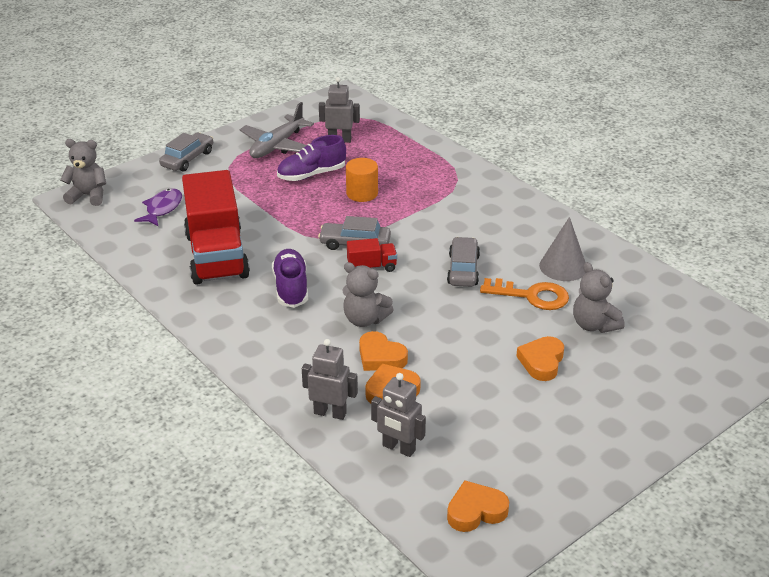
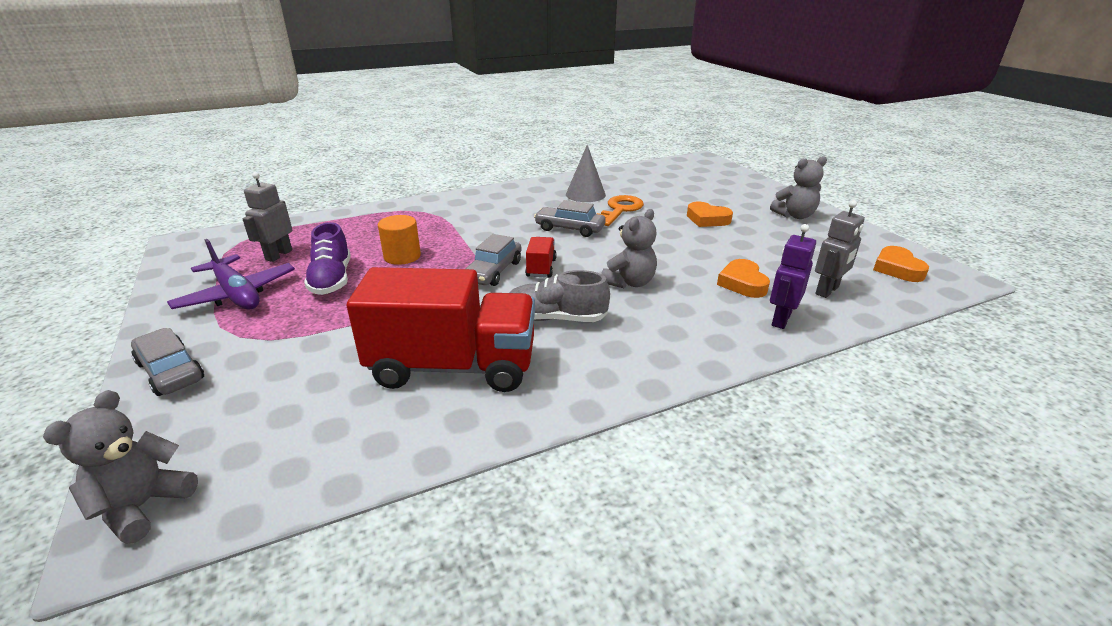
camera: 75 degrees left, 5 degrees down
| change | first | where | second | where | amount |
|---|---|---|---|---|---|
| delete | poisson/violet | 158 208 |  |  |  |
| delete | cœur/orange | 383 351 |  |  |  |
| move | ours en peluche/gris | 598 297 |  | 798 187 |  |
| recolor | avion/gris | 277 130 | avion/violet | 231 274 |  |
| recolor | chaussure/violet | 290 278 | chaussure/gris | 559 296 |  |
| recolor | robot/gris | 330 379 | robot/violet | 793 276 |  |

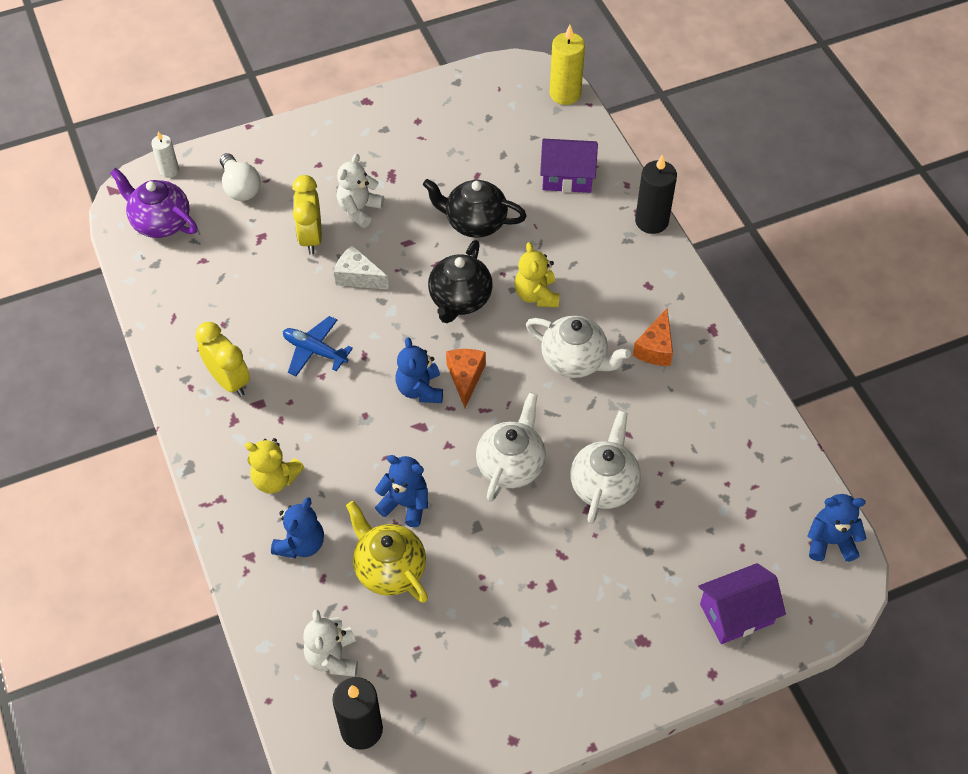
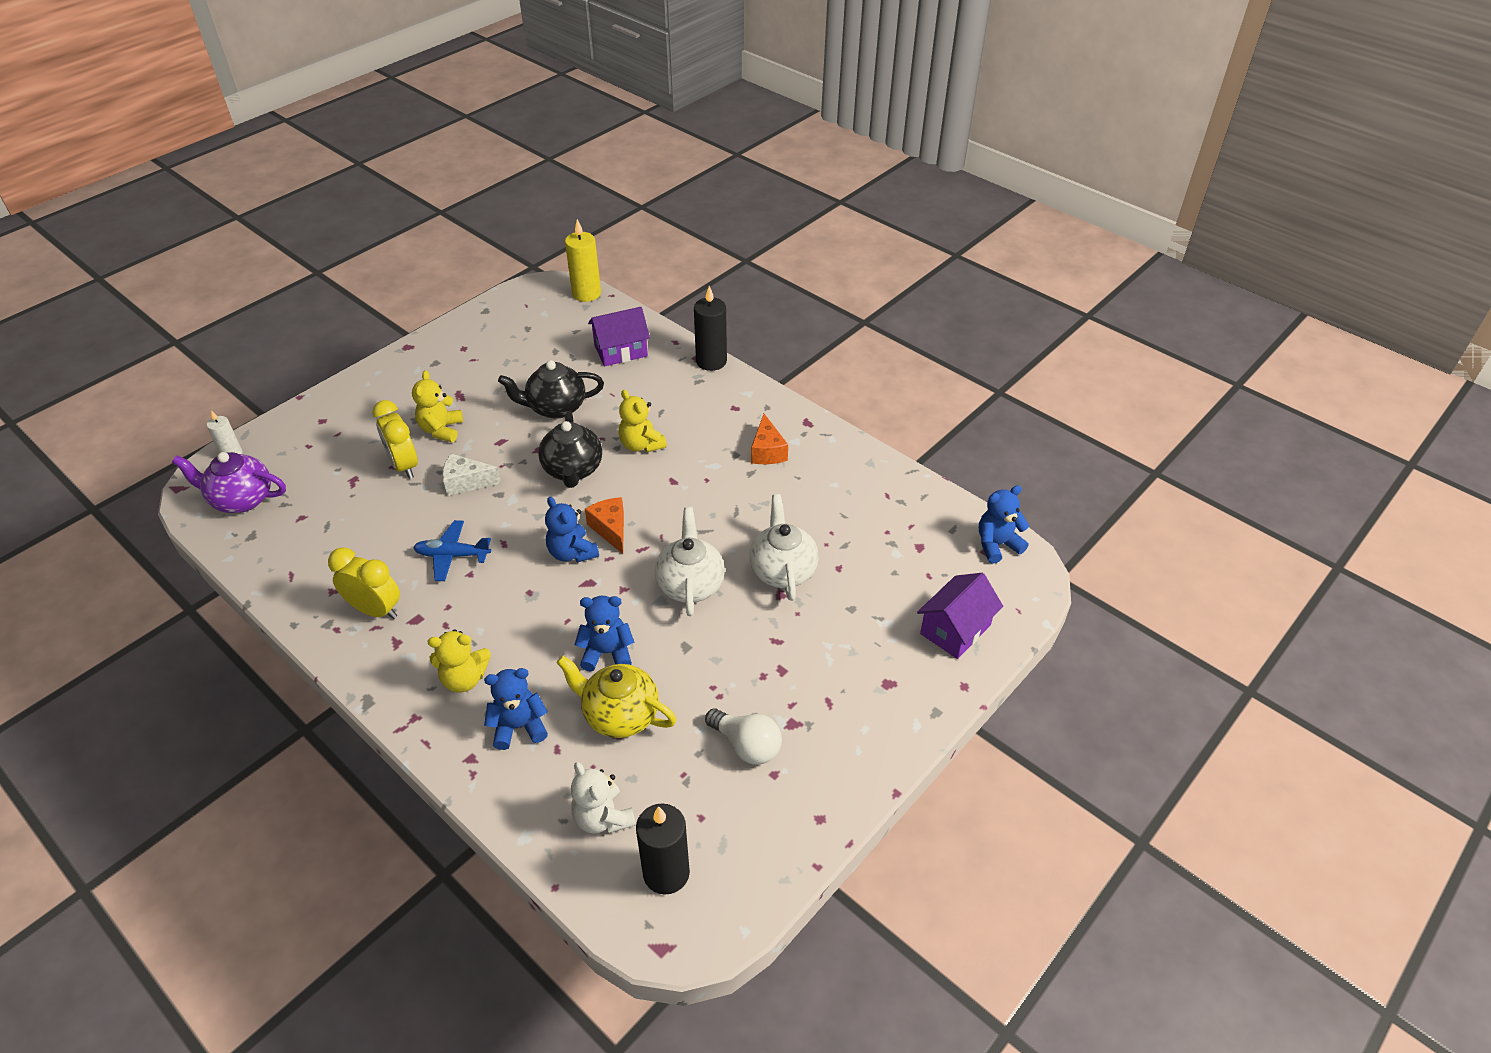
camera: 25 degrees left, 10 degrees down
| change | first | where | second | where | amount |
|---|---|---|---|---|---|
| delete | théière/blanc | 578 346 |  |  |  |
| move | ampoule/blanc | 240 177 |  | 743 736 |  |
| recolor | ours en peluche/blanc | 360 191 | ours en peluche/jaune | 437 406 |  |
| rotate | ours en peluche/bleu | 297 527 |  | 516 709 | 105 degrees counterclockwise |

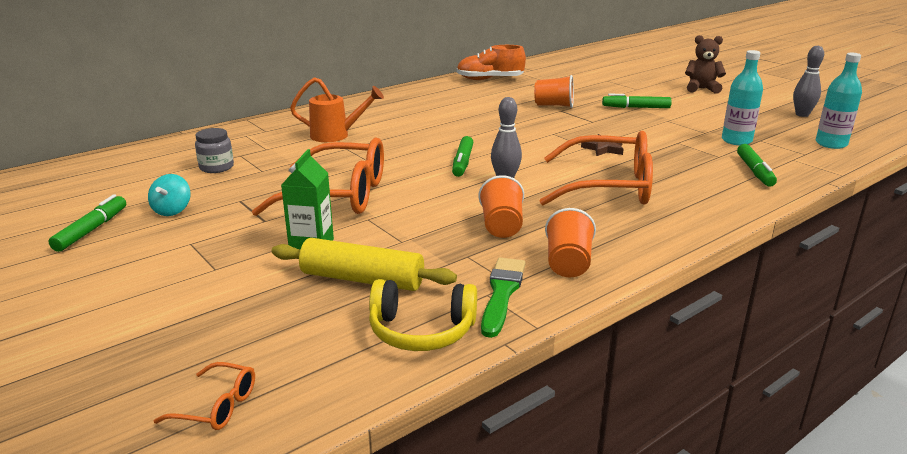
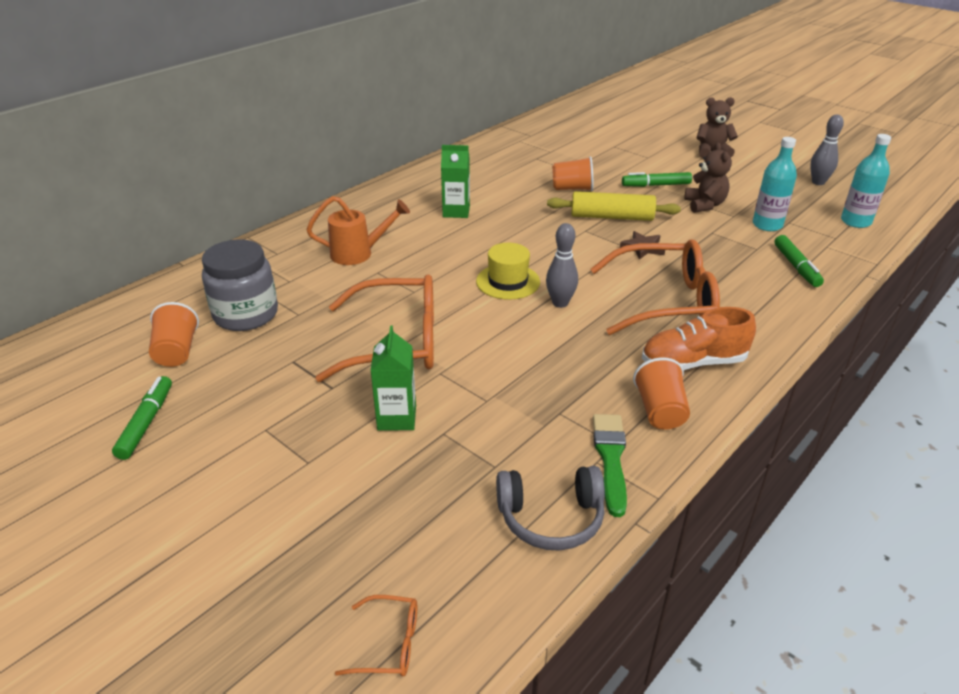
camera: 10 degrees left, 10 degrees up
| change | first | where | second | where | amount |
|---|---|---|---|---|---|
| delete | toupie/turquoise | 169 195 |  |  |  |
| insert |  |  | brique de lait/vert | 455 181 |  |
| insert |  |  | ours en peluche/marron | 708 178 |  |
| move | rouleau à pâtisserie/jaune | 364 264 |  | 614 206 |  |
| move | chaussure/orange | 491 62 |  | 699 338 |  |
| move | gobelet/orange | 501 206 |  | 174 334 |  |
| replace | feutre/vert | 463 156 | chapeau/jaune | 508 271 |  |
| recolor | casque audio/jaune | 423 315 | casque audio/gris | 550 508 |  |
| resize | bocal/gris | 214 150 |  | 240 285 | x1.74 |

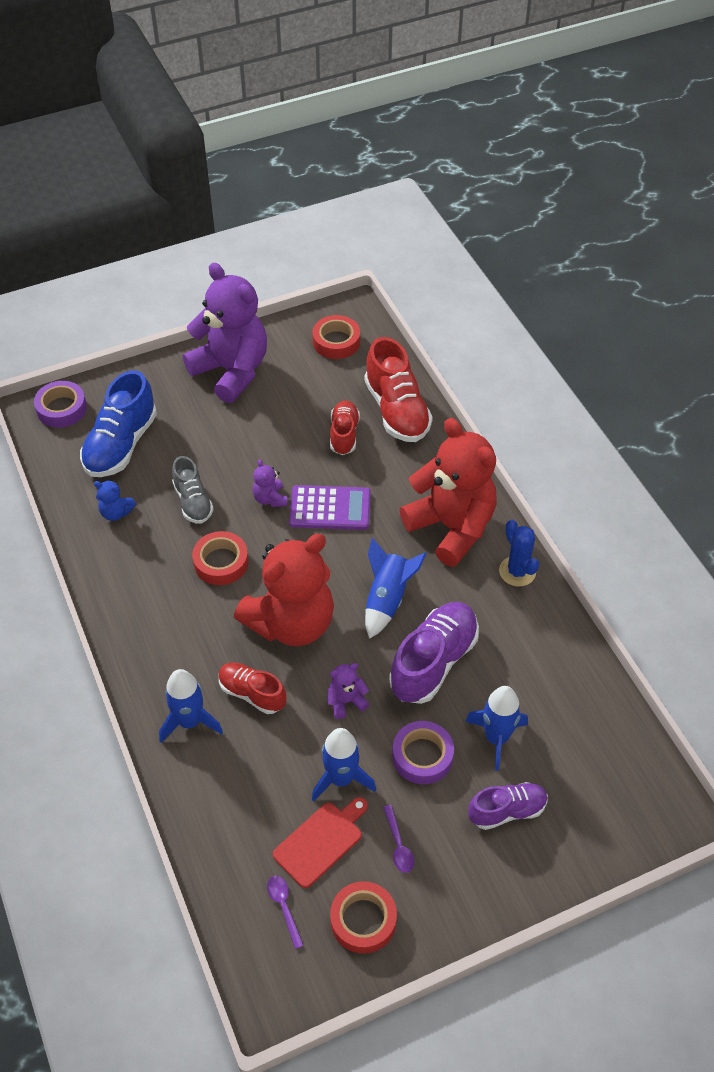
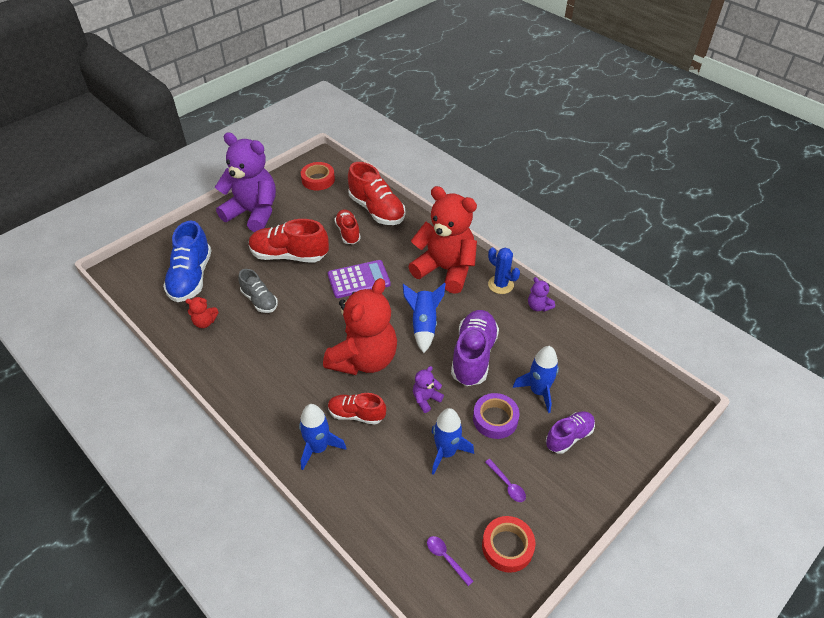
camera: 20 degrees left, 5 degrees down
| change | first | where | second | where | amount |
|---|---|---|---|---|---|
| delete | ruban adhésif/violet | 60 404 |  |  |  |
| delete | ruban adhésif/rouge | 220 558 |  |  |  |
| delete | planche à découper/rouge | 320 842 |  |  |  |
| insert |  |  | chaussure/rouge | 289 241 |  |
| move | ours en peluche/violet | 270 483 |  | 541 294 |  |
| recolor | ours en peluche/bleu | 115 500 | ours en peluche/rouge | 201 312 |  |

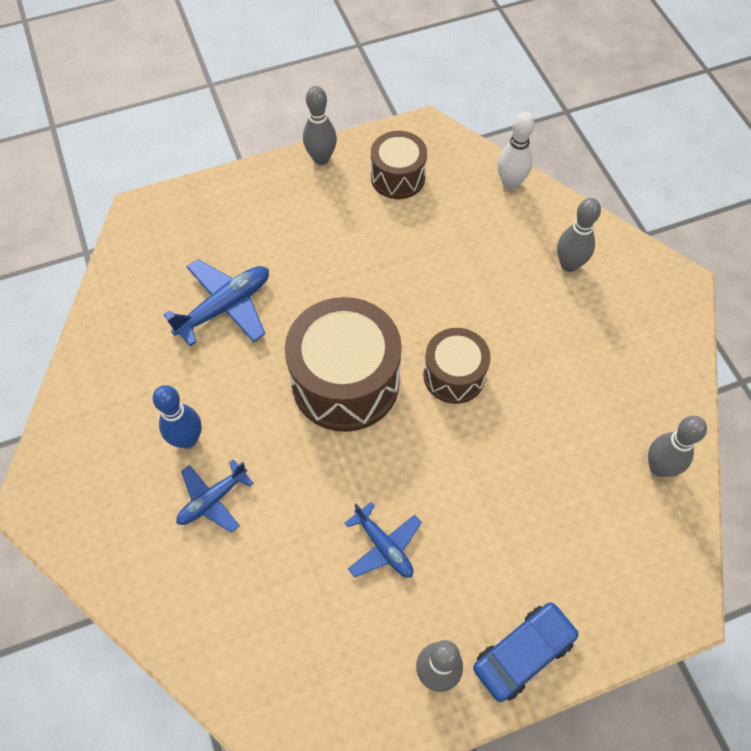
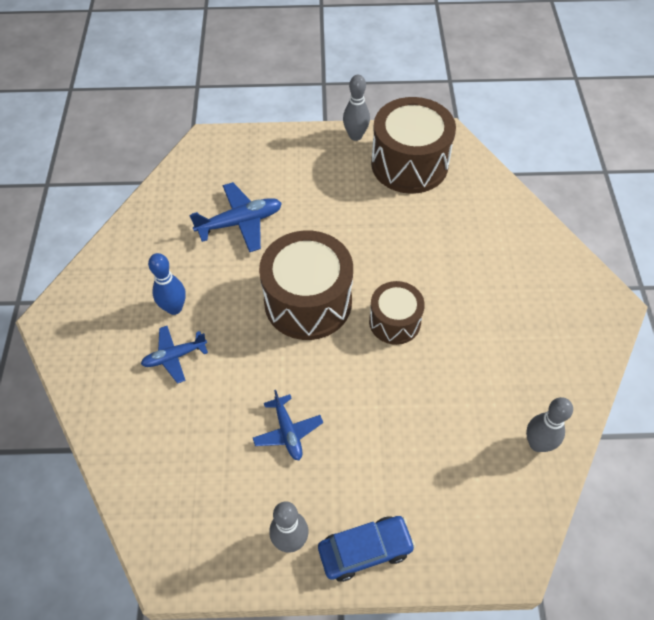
camera: 20 degrees right, 5 degrees down
| change | first | where | second | where | amount |
|---|---|---|---|---|---|
| delete | quille/blanc | 516 151 |  |  |  |
| delete | quille/gris | 579 235 |  |  |  |
| resize | tambour/marron | 399 165 |  | 413 145 | x1.73 |

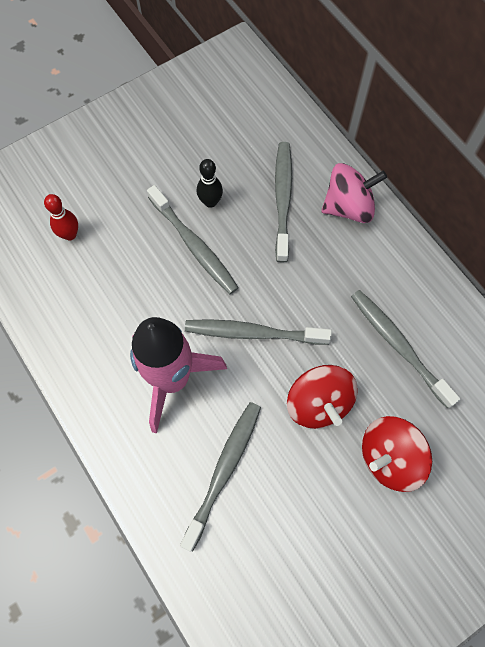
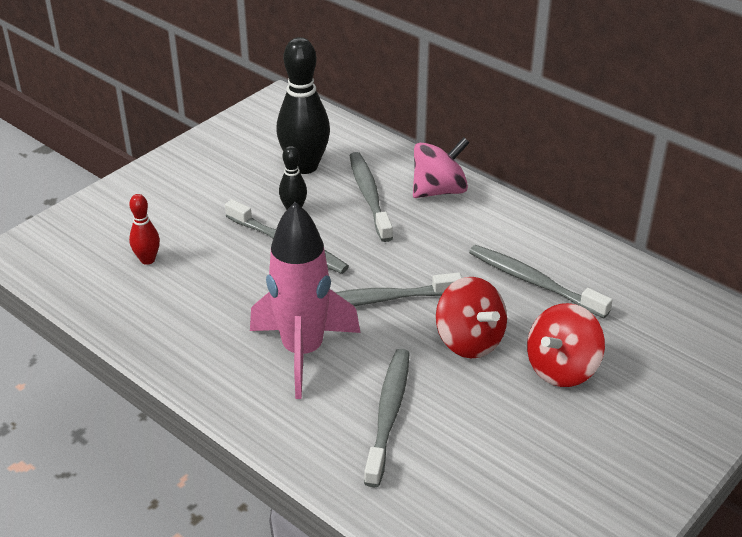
camera: 15 degrees left, 30 degrees down
| change | first | where | second | where | amount |
|---|---|---|---|---|---|
| insert |  |  | quille/noir | 303 105 |  |

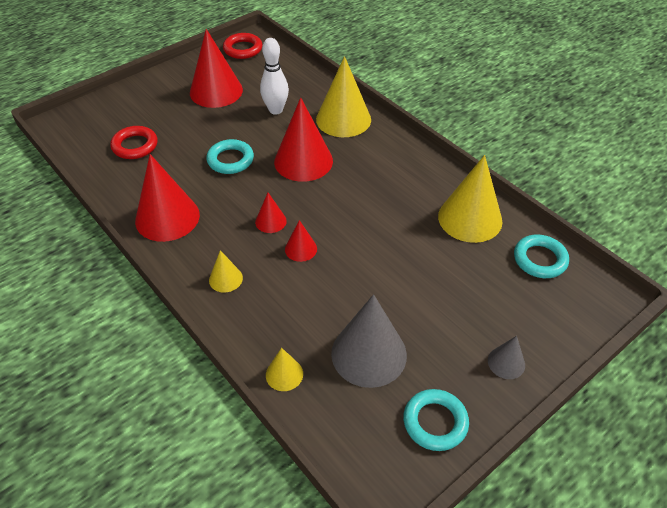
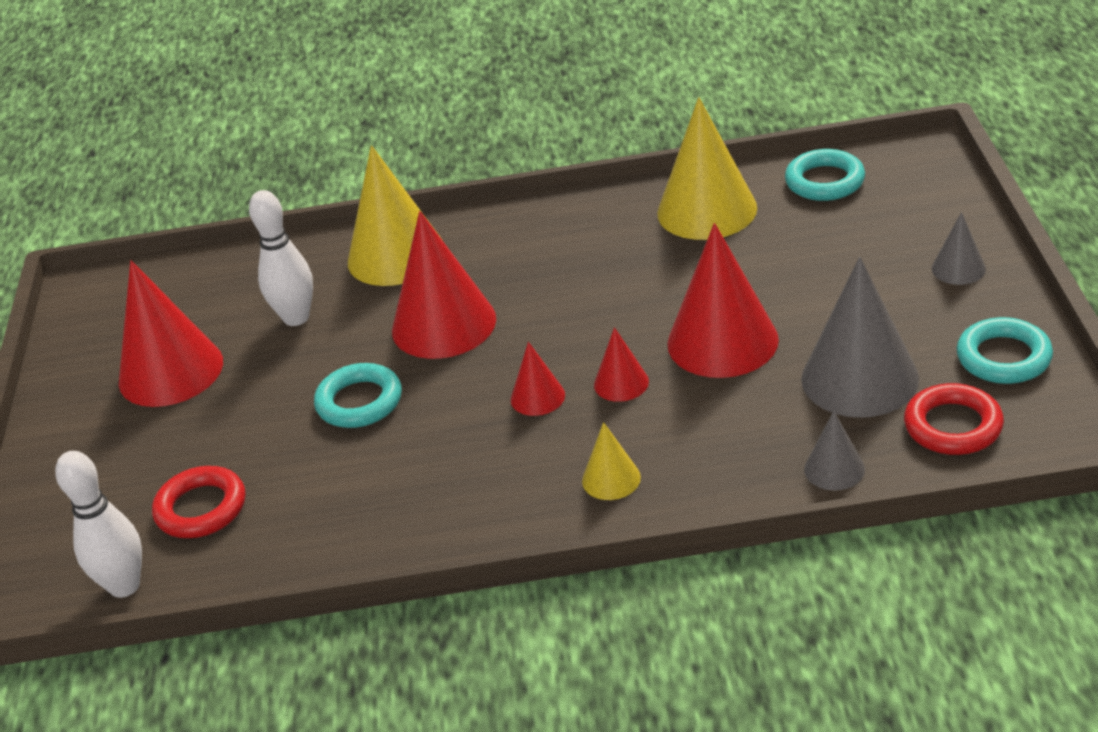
camera: 50 degrees left, 10 degrees down
| change | first | where | second | where | amount |
|---|---|---|---|---|---|
| insert |  |  | quille/blanc | 98 524 |  |
| move | cône/rouge | 167 198 |  | 723 300 |  |
| move | anneau/rouge | 242 46 |  | 954 419 |  |
| recolor | cône/jaune | 284 369 | cône/gris | 834 450 |  |

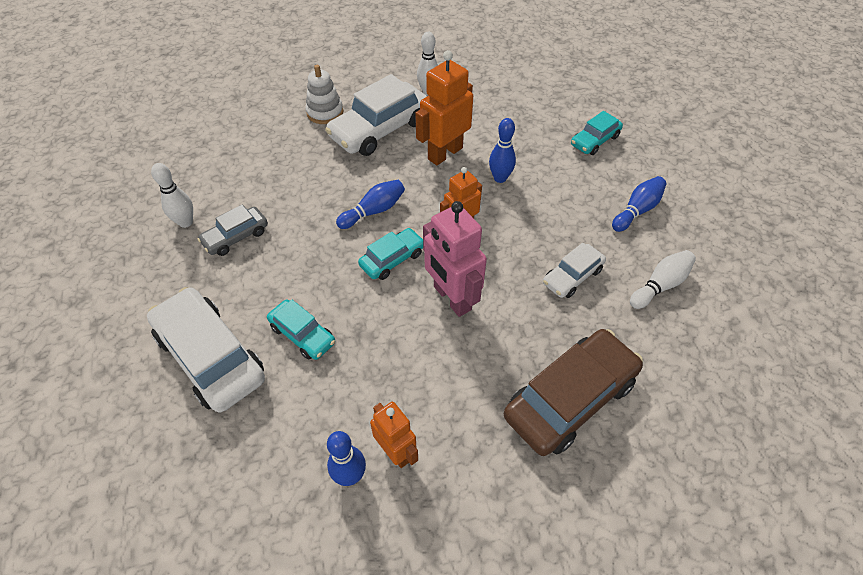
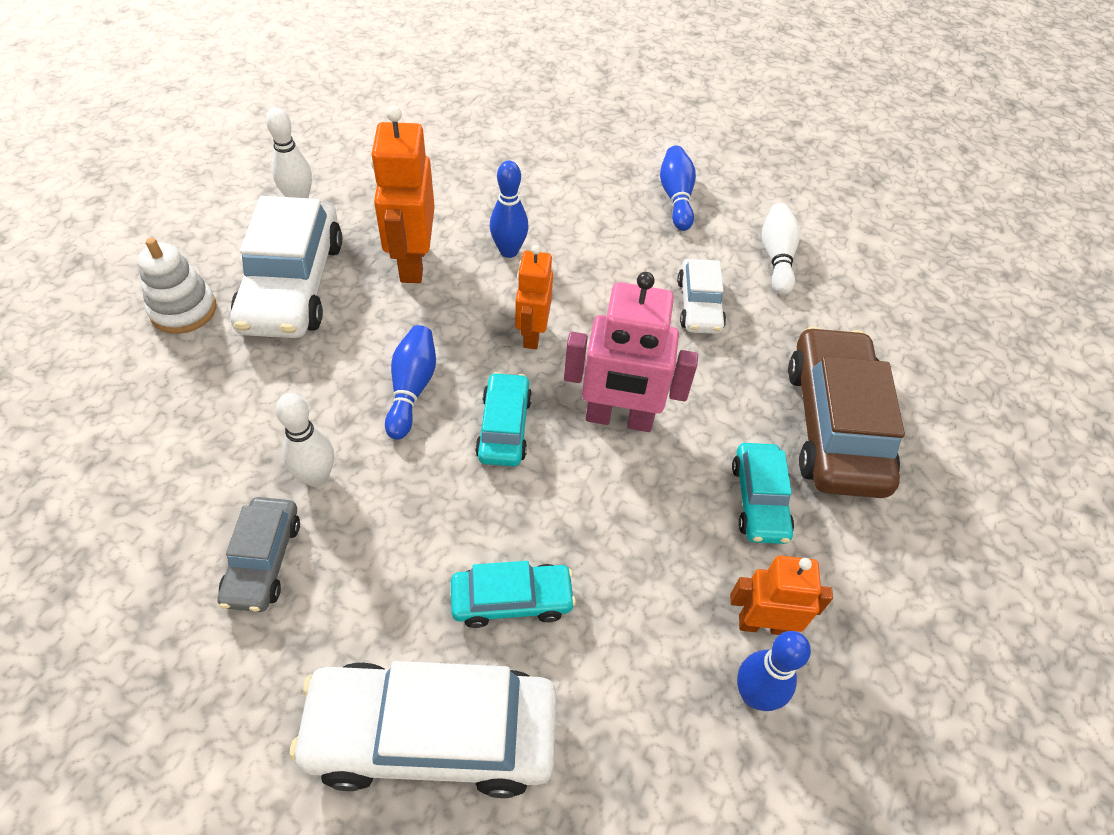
camera: 50 degrees left, 0 degrees up
| change | first | where | second | where | amount |
|---|---|---|---|---|---|
| move | quille/blanc | 172 195 |  | 305 440 |  |
| move | voiture/turquoise | 597 133 |  | 763 493 |  |

